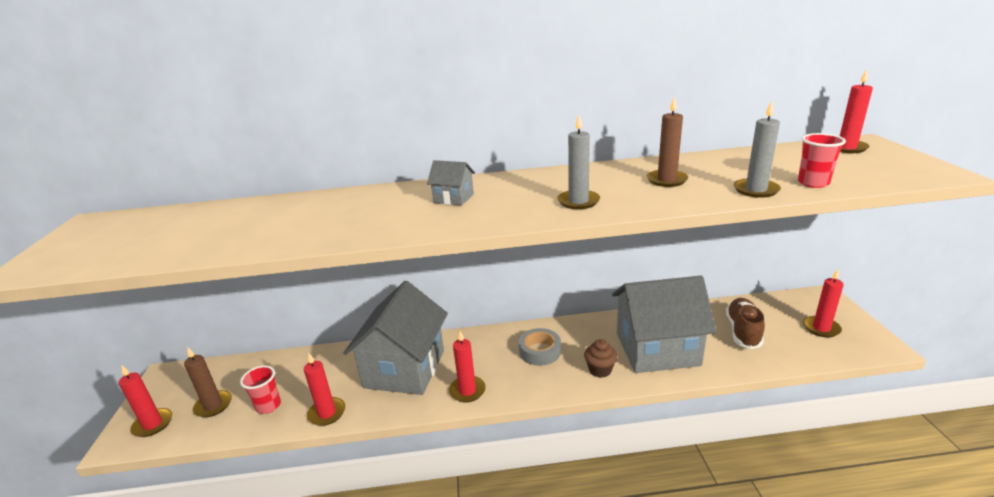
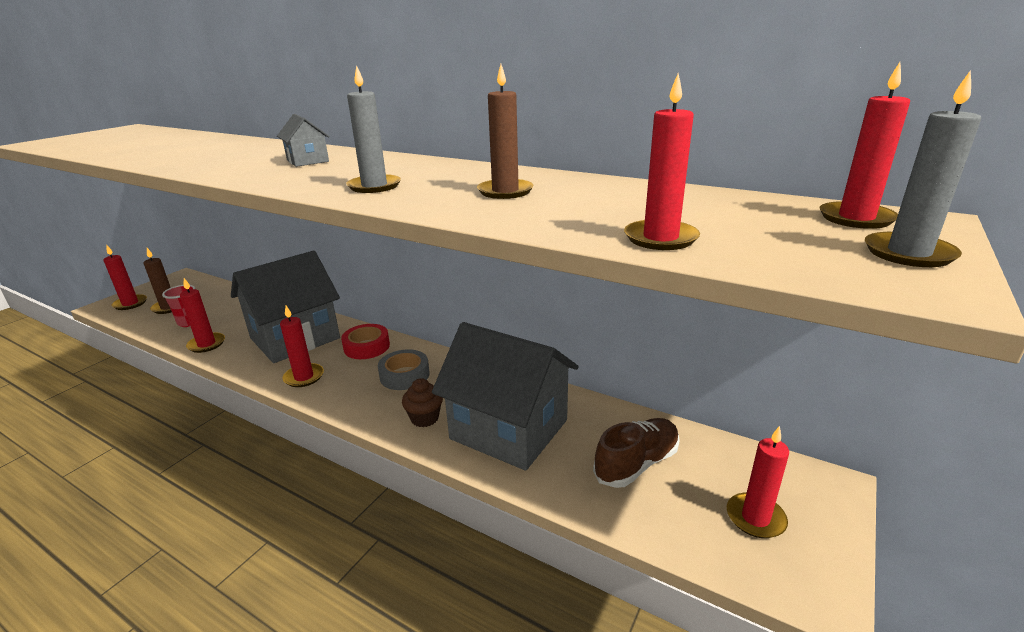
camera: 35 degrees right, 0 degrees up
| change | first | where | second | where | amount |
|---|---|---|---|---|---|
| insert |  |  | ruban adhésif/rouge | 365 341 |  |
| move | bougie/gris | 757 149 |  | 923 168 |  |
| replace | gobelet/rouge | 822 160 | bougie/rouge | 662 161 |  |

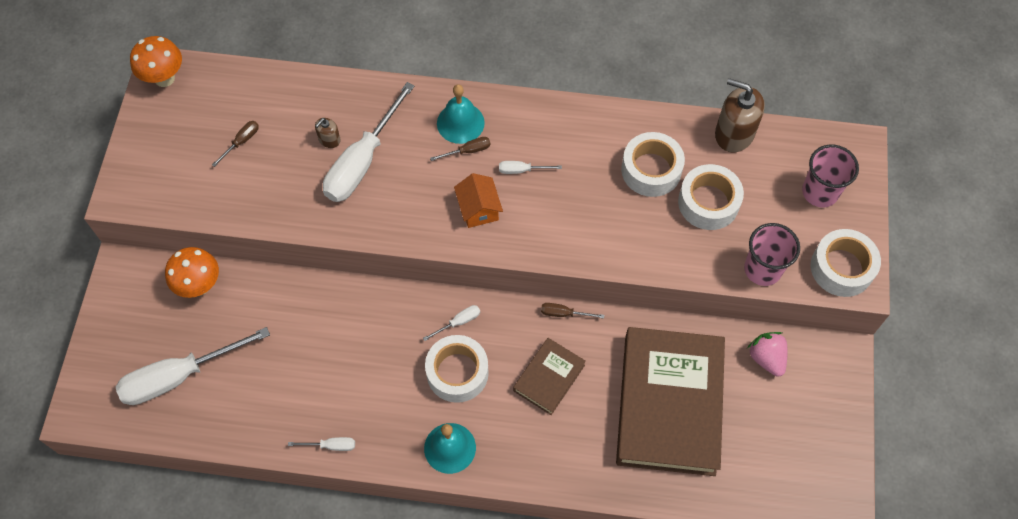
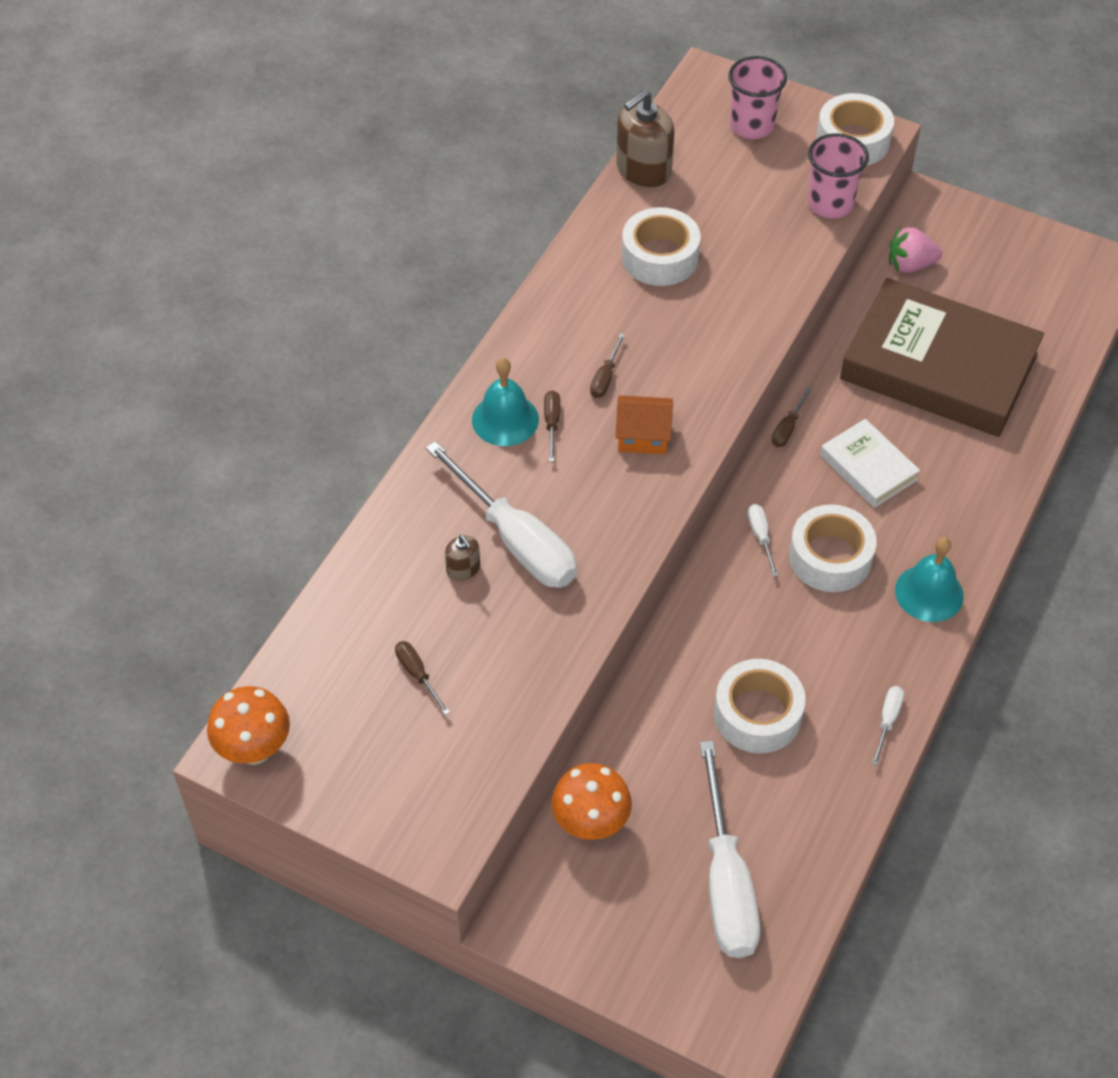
camera: 70 degrees left, 10 degrees down
| change | first | where | second | where | amount |
|---|---|---|---|---|---|
| move | ruban adhésif/blanc | 711 197 |  | 760 706 |  |
| recolor | tournevis/blanc | 530 167 | tournevis/marron | 607 365 |  |
| recolor | livre/marron | 549 376 | livre/blanc | 870 463 |  |

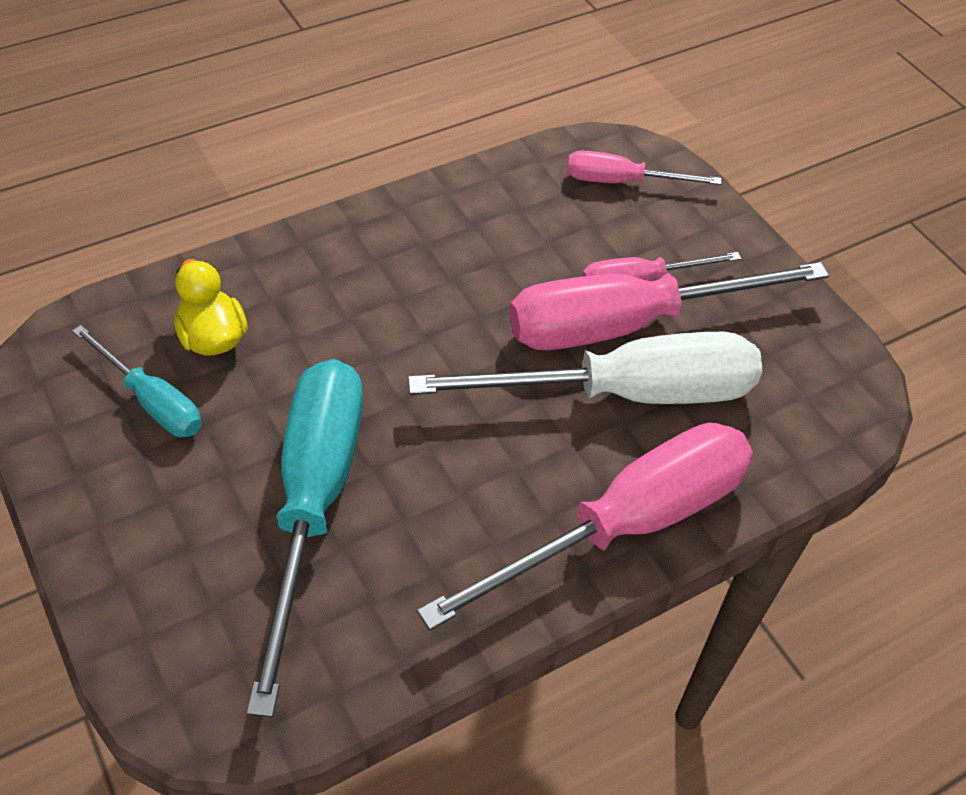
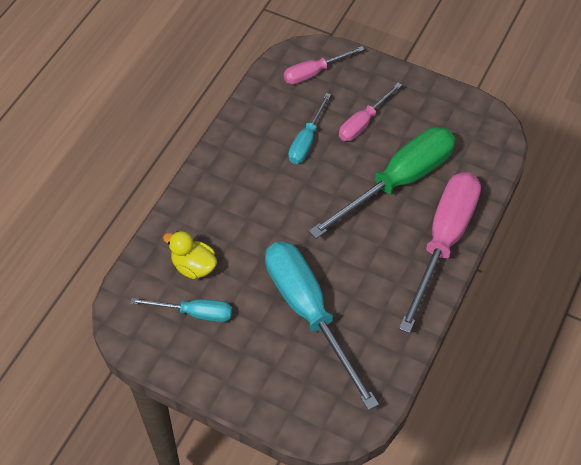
camera: 30 degrees left, 5 degrees up
| change | first | where | second | where | amount |
|---|---|---|---|---|---|
| delete | tournevis/rose | 669 306 |  |  |  |
| insert |  |  | tournevis/turquoise | 309 128 |  |
| recolor | tournevis/blanc | 585 368 | tournevis/vert | 382 183 |  |

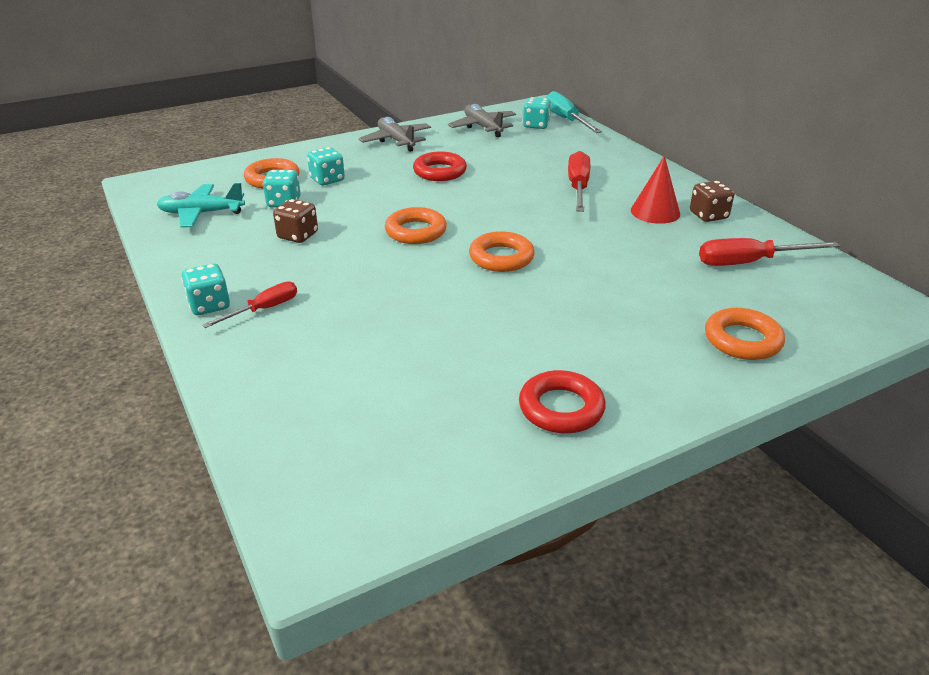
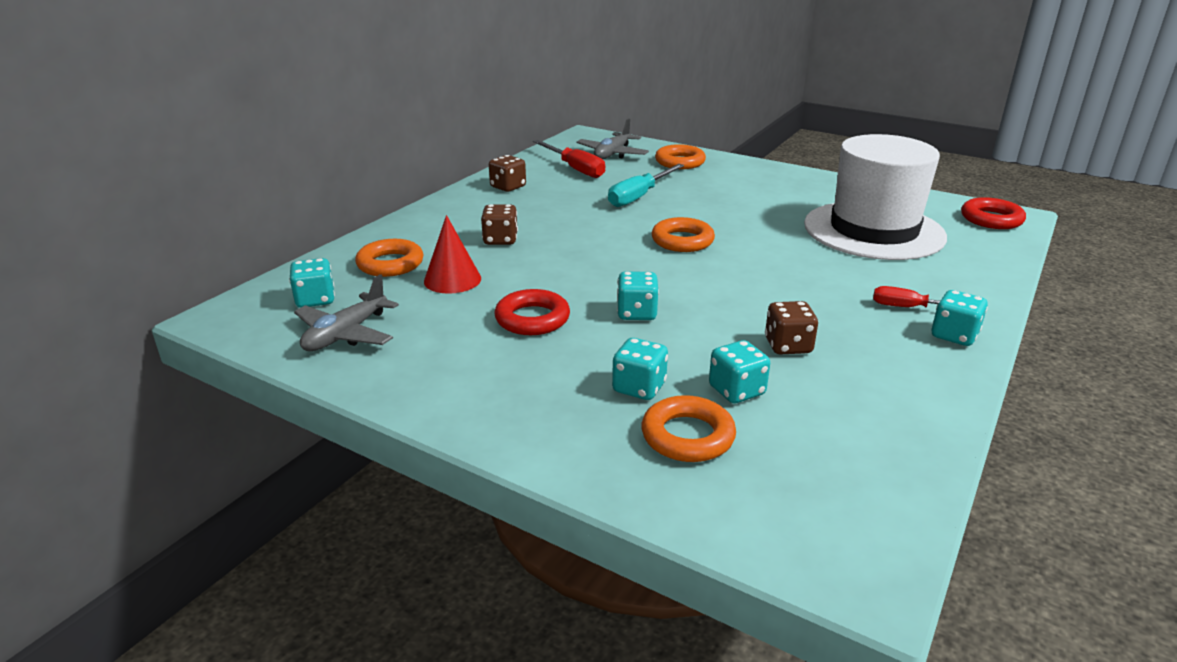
camera: 120 degrees left, 5 degrees down
| change | first | where | second | where | amount |
|---|---|---|---|---|---|
| delete | avion/turquoise | 201 205 |  |  |  |
| insert |  |  | dé/turquoise | 638 295 |  |
| insert |  |  | chapeau/blanc | 875 197 |  |
| move | avion/gris | 394 134 |  | 613 139 |  |
| move | anneau/orange | 416 225 |  | 389 258 |  |
| move | anneau/rouge | 562 402 |  | 993 213 |  |
| move | tournevis/turquoise | 574 112 |  | 646 185 |  |
| move | cône/rouge | 655 190 |  | 452 254 |  |
| replace | tournevis/rouge | 579 181 | dé/marron | 499 224 |  |

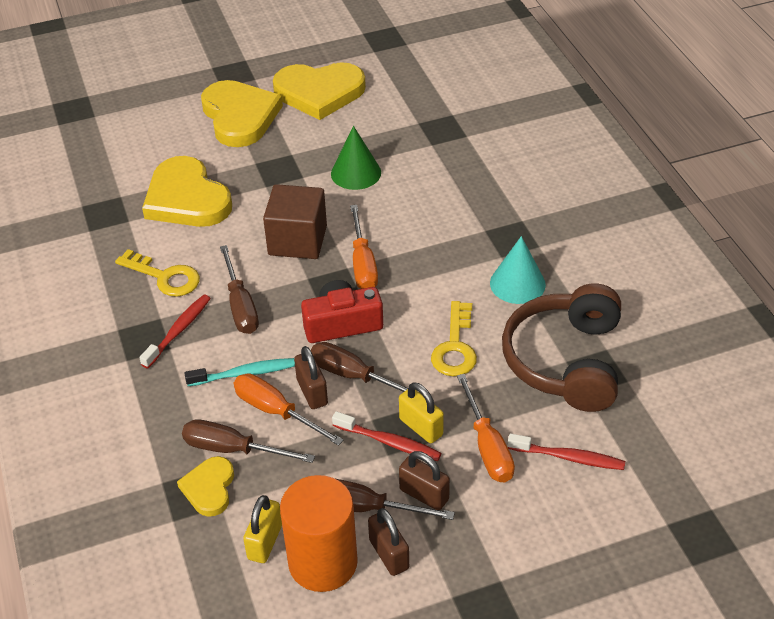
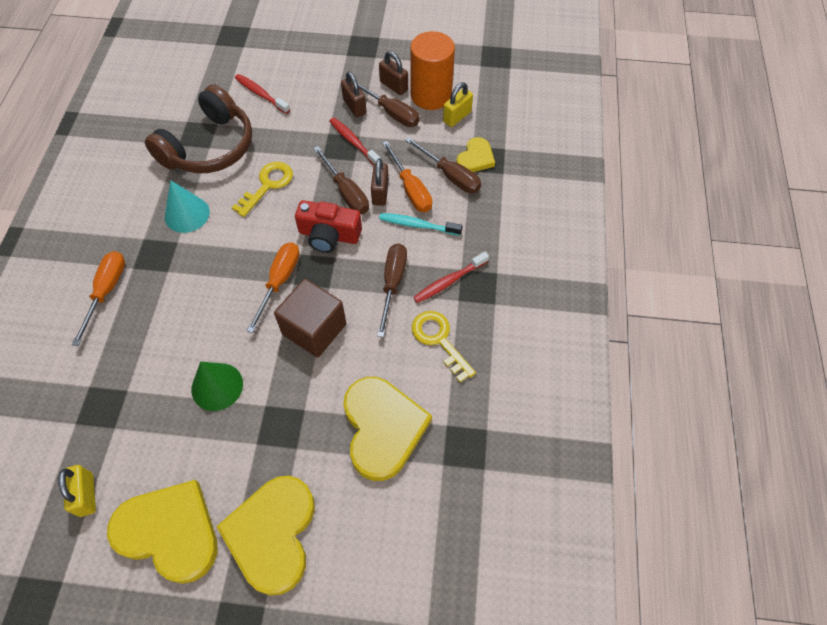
camera: 155 degrees left, 15 degrees up
| change | first | where | second | where | amount |
|---|---|---|---|---|---|
| move | cadenas/jaune | 421 412 |  | 77 491 |  |
| move | tournevis/orange | 486 428 |  | 98 298 |  |
| rotate | cadenas/marron | 388 542 |  | 393 73 | 45 degrees counterclockwise |

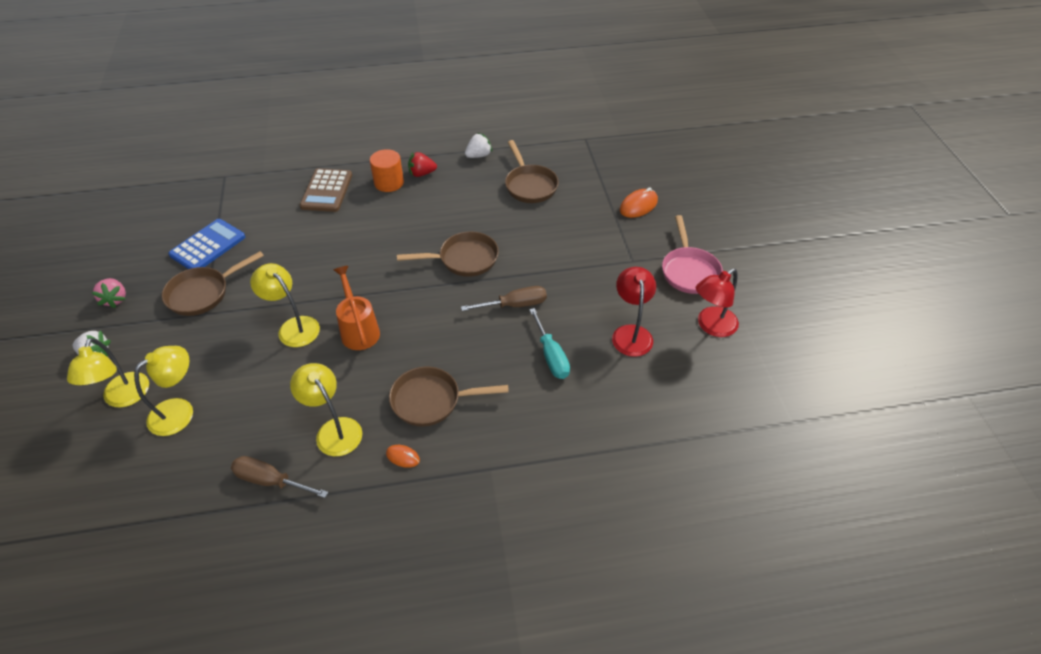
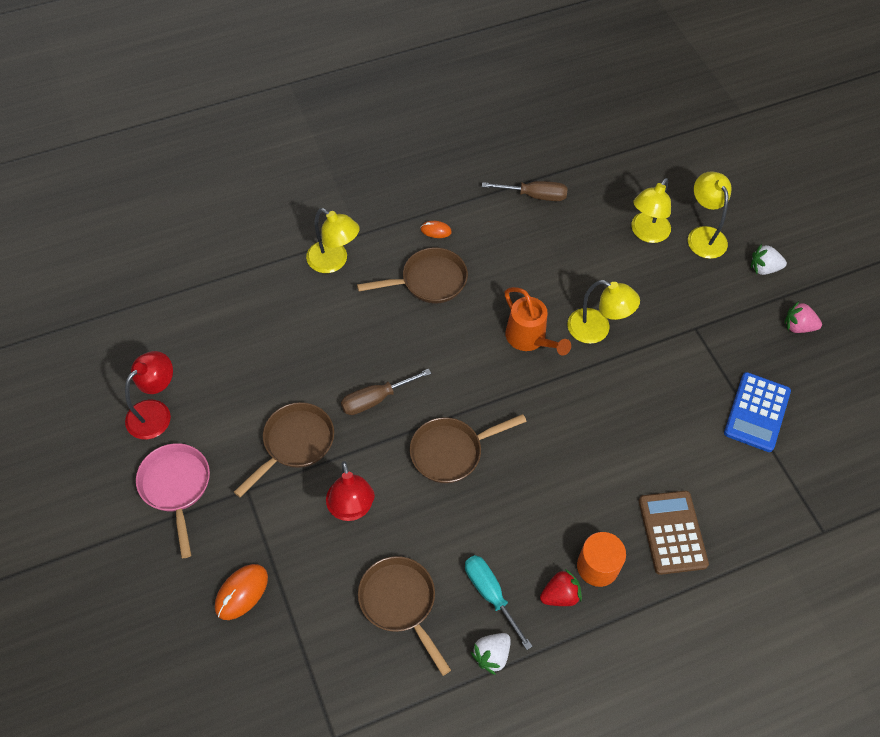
camera: 165 degrees right, 10 degrees up
| change | first | where | second | where | amount |
|---|---|---|---|---|---|
| move | poêle/marron | 213 283 |  | 284 449 |  |
| move | lampe/jaune | 326 409 |  | 333 240 |  |
| move | tournevis/turquoise | 549 343 |  | 499 602 |  |
| move | lampe/rouge | 634 312 |  | 350 491 |  |
| rotate | fraise/rose | 108 293 |  | 803 317 | 45 degrees counterclockwise |

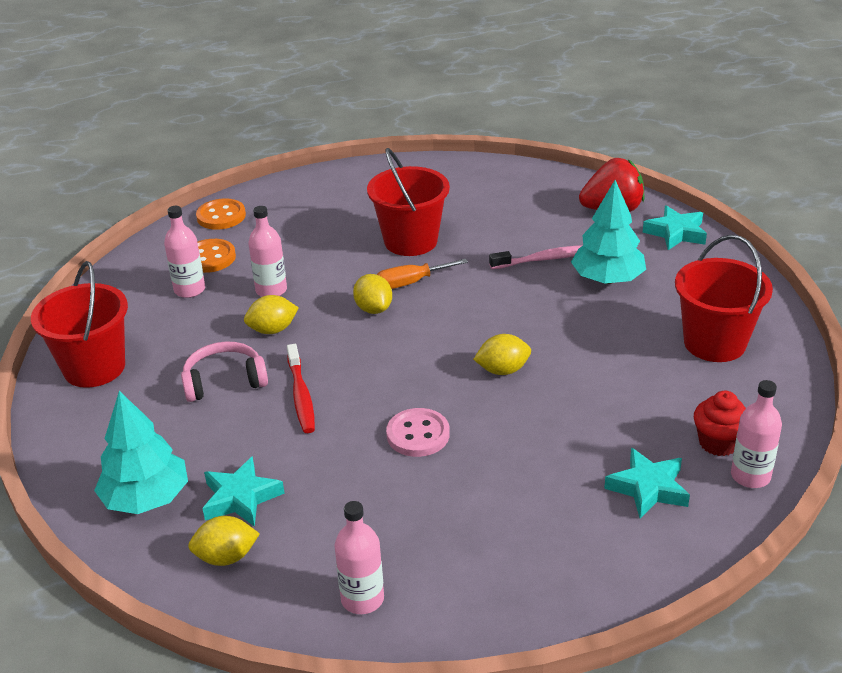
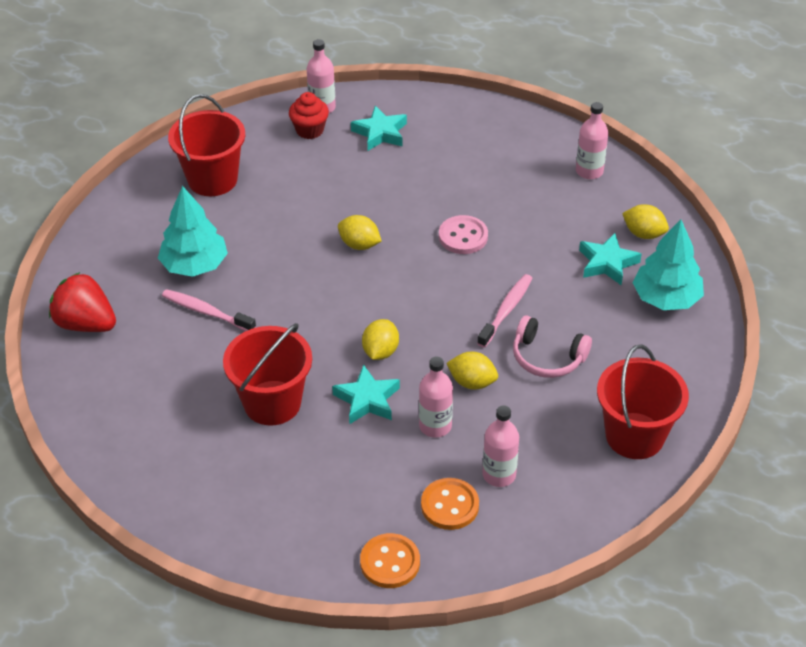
camera: 140 degrees left, 10 degrees up
| change | first | where | second | where | amount |
|---|---|---|---|---|---|
| delete | tournevis/orange | 422 274 |  |  |  |
| move | étoile/turquoise | 675 227 |  | 366 394 |  |
| recolor | brosse à dents/rouge | 301 388 | brosse à dents/rose | 505 311 |  |

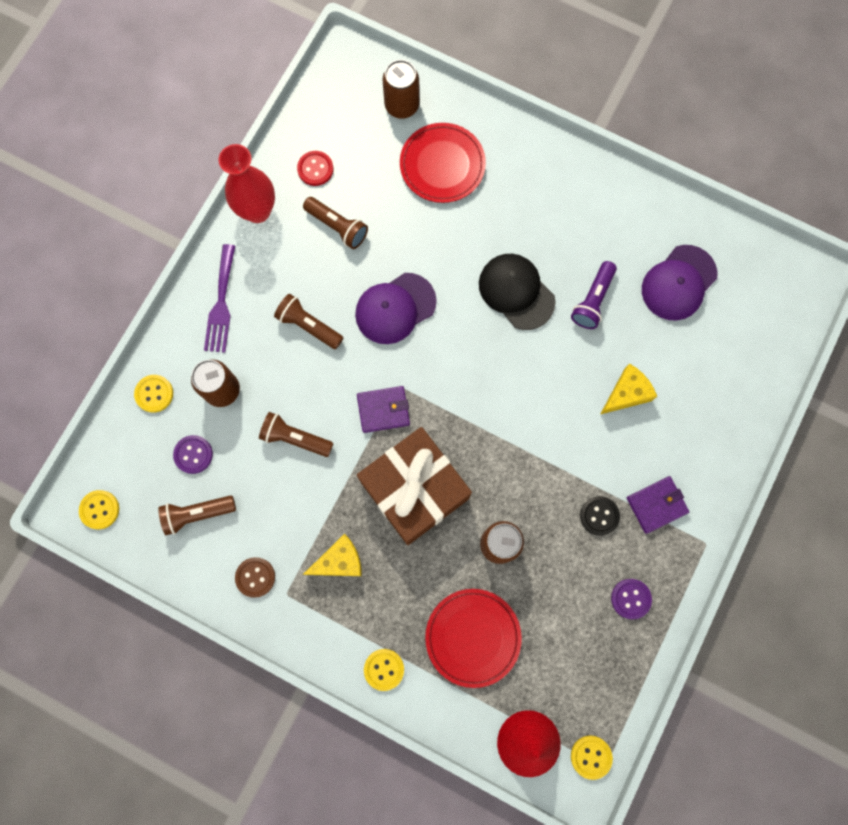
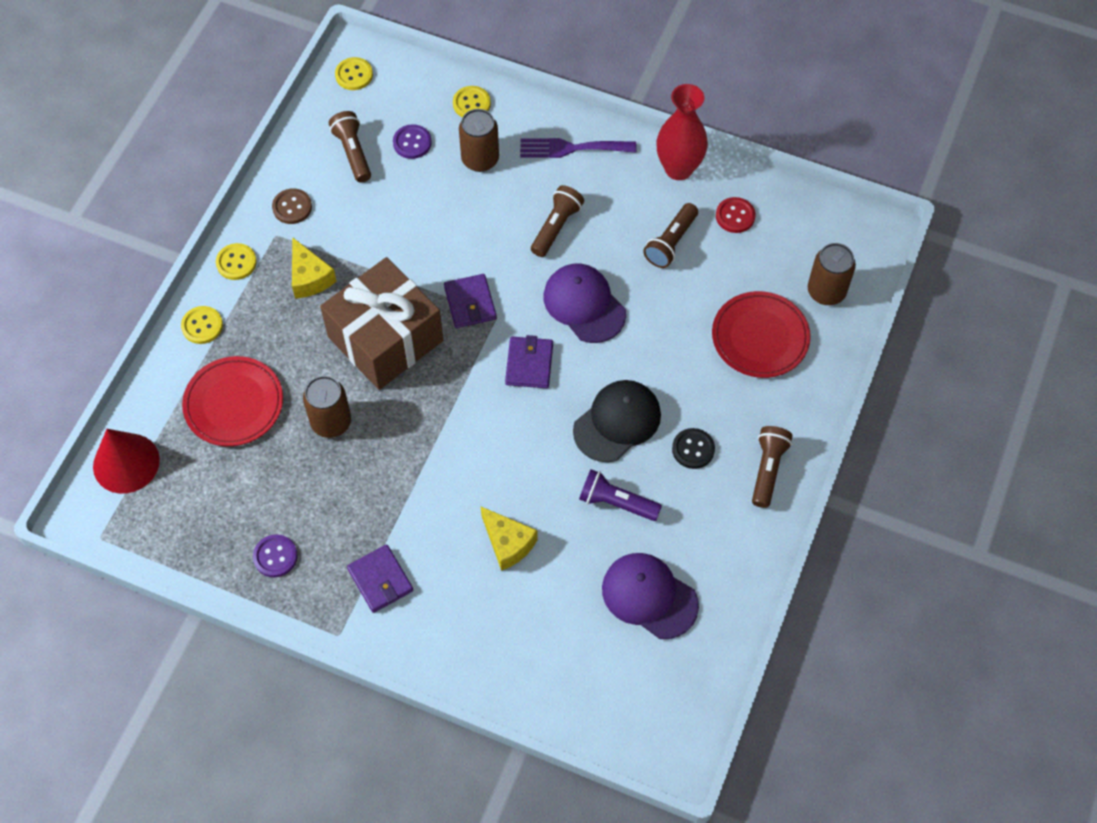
camera: 85 degrees right, 15 degrees down
| change | first | where | second | where | amount |
|---|---|---|---|---|---|
| insert |  |  | portefeuille/violet | 529 361 |  |
| move | lampe de poche/marron | 296 434 |  | 772 467 |  |
| move | bouton/jaune | 592 757 |  | 236 261 |  |
| move | bouton/noir | 600 516 |  | 693 448 |  |

